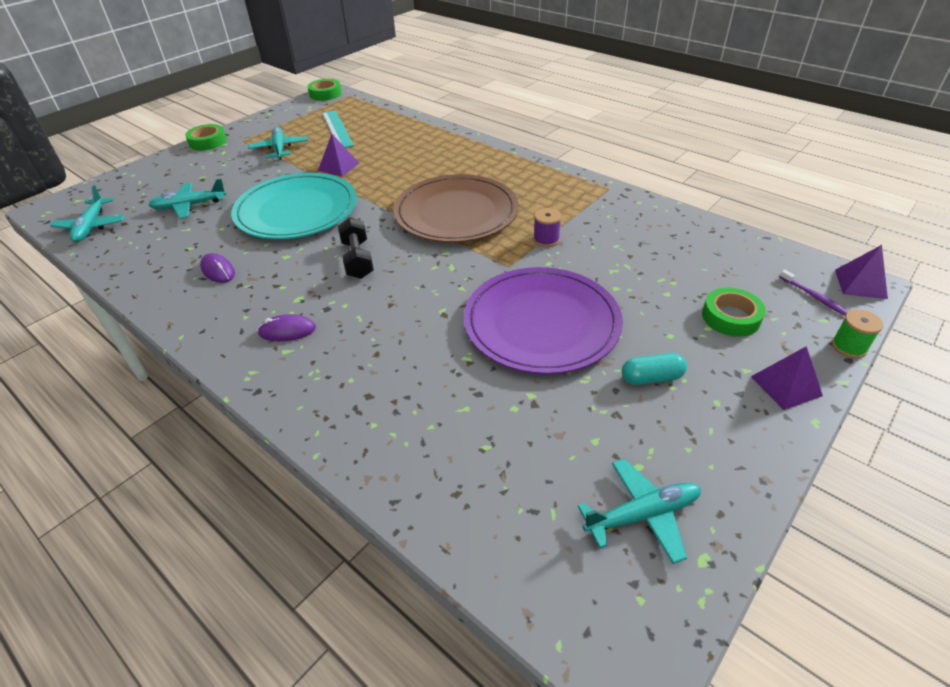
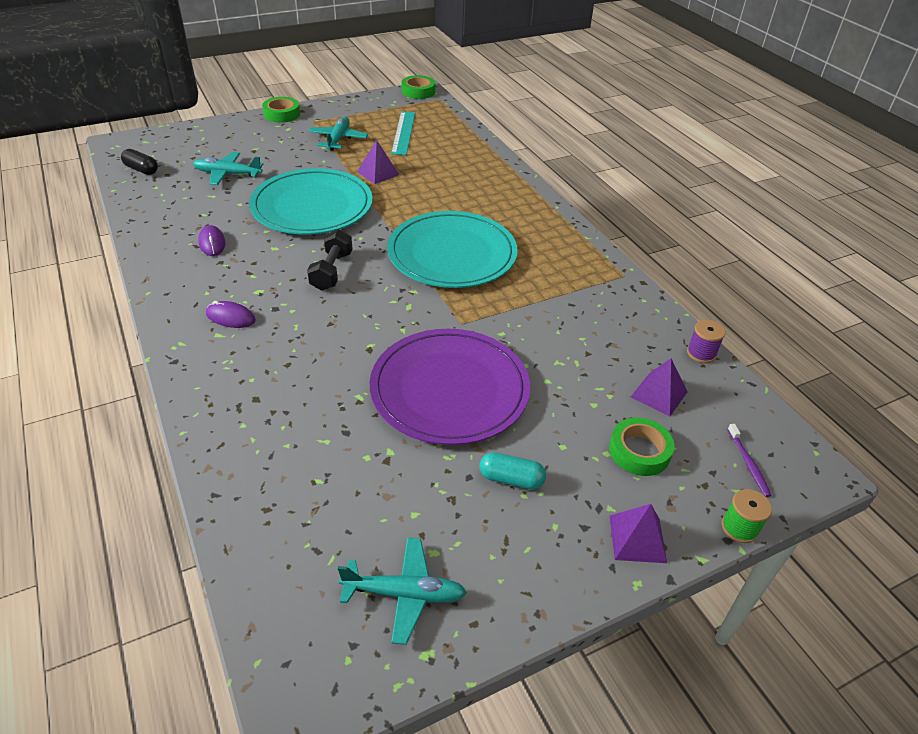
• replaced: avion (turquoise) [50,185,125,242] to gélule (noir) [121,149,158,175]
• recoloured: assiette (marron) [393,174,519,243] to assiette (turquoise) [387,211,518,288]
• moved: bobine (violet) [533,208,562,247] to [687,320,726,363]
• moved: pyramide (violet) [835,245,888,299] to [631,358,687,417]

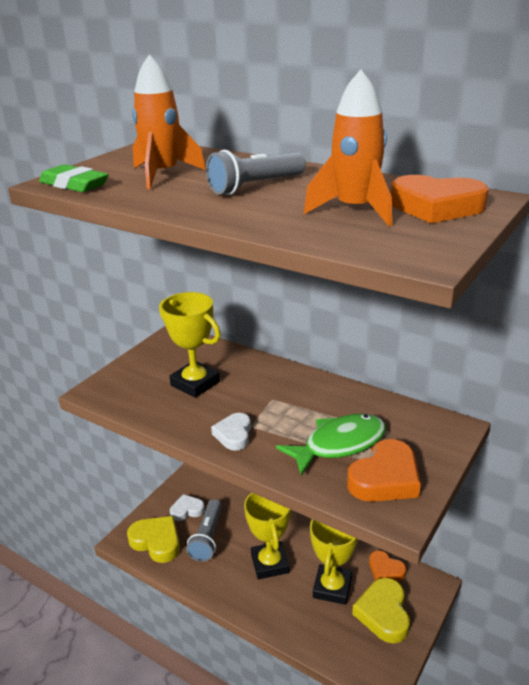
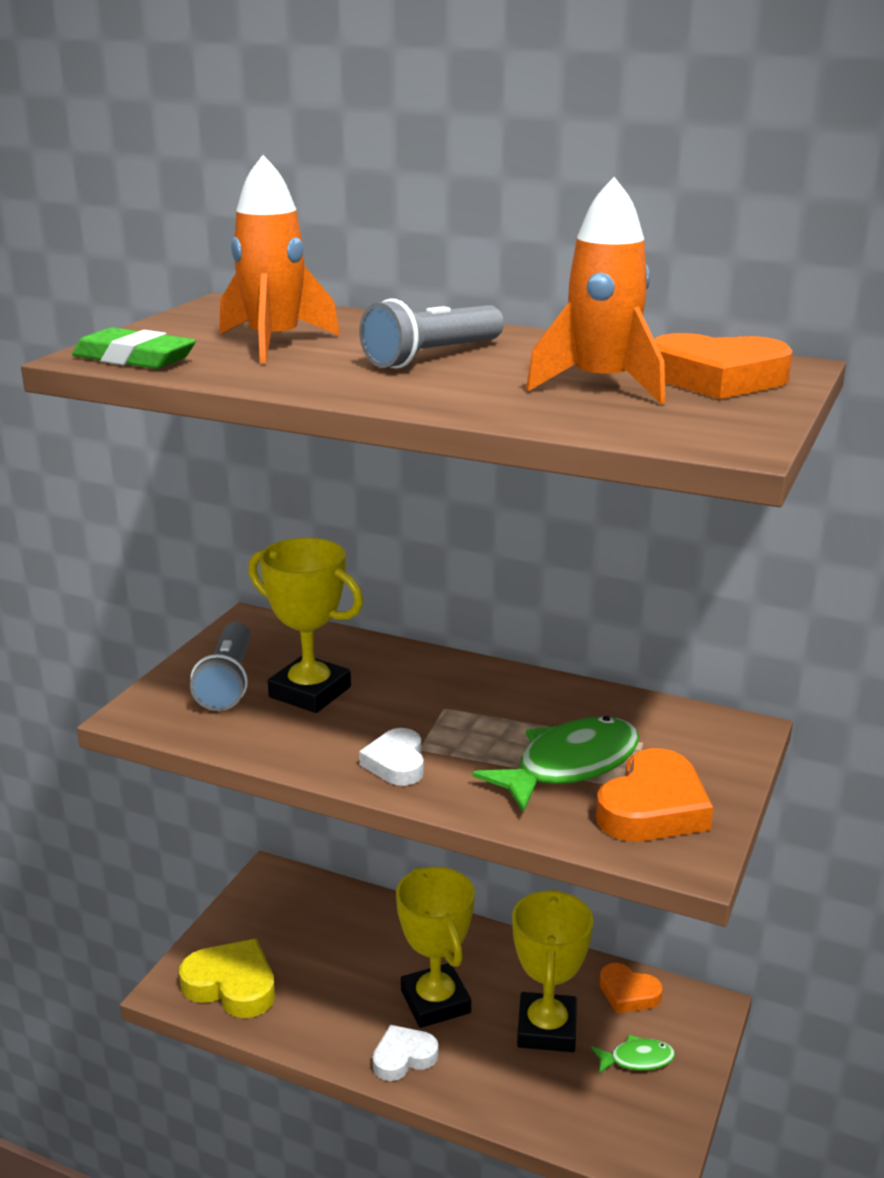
• moved: cœur (blanc) [170,494,205,521] to [373,1025,438,1081]
• moved: lampe de poche (gris) [186,499,222,562] to [190,622,250,711]
• replaced: cœur (jaune) [352,578,410,643] to poisson (vert) [591,1035,675,1074]

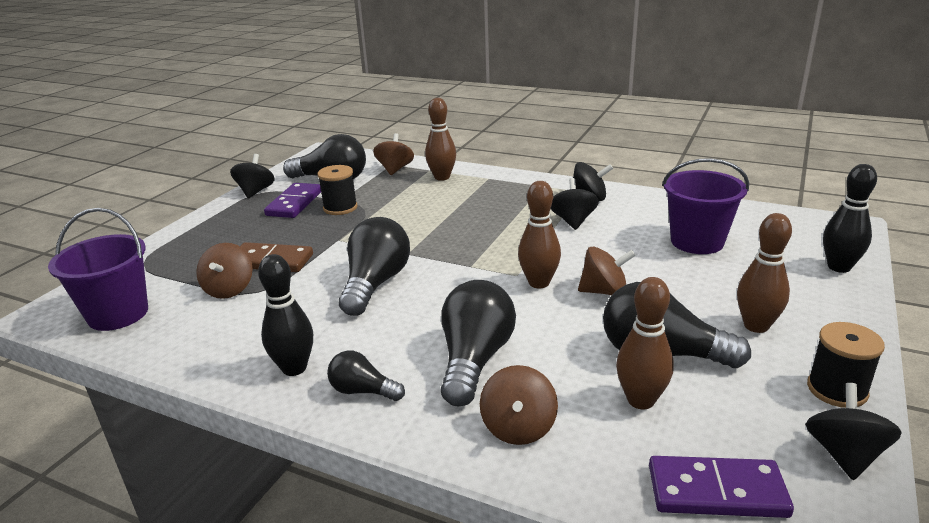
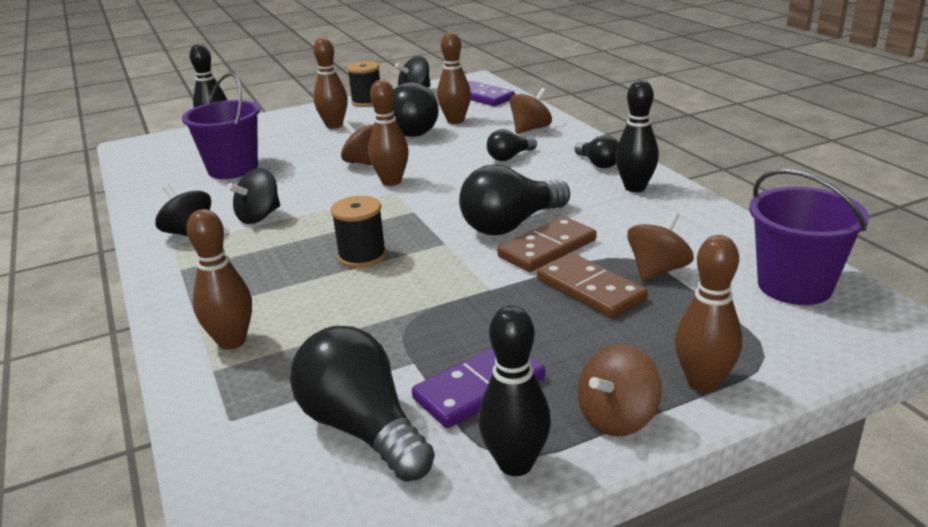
• replaced: toupie (noir) [230,154,275,198] to quille (noir) [478,306,551,476]
• moved: bobine (noir) [317,165,358,215] to [331,196,386,268]
• moved: toupie (marron) [373,133,414,175] to [578,344,662,437]
• resized: ampoule (noir) [441,280,516,406] = [487,129,537,161] x0.54
• added: domino (marron) [497,217,597,272]
• added: quille (marron) [675,235,743,393]

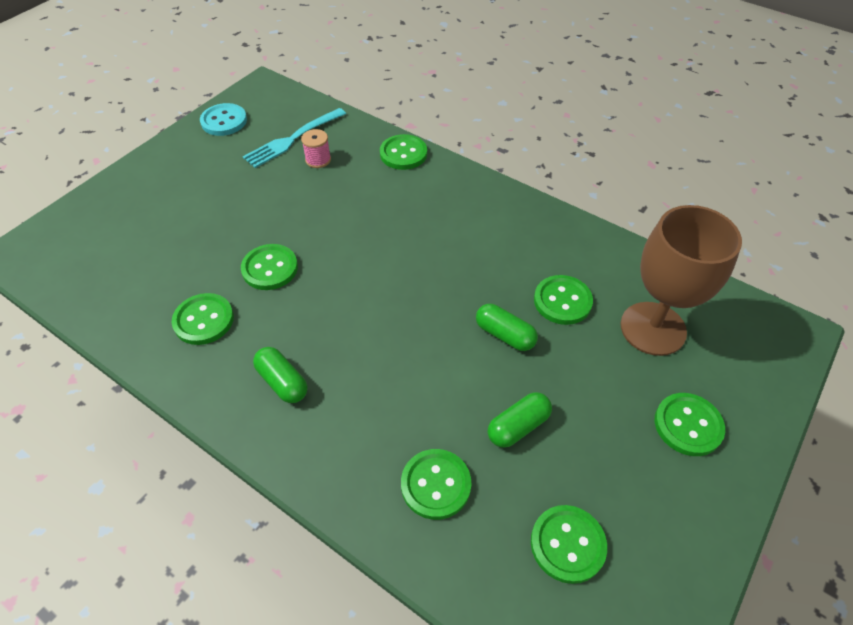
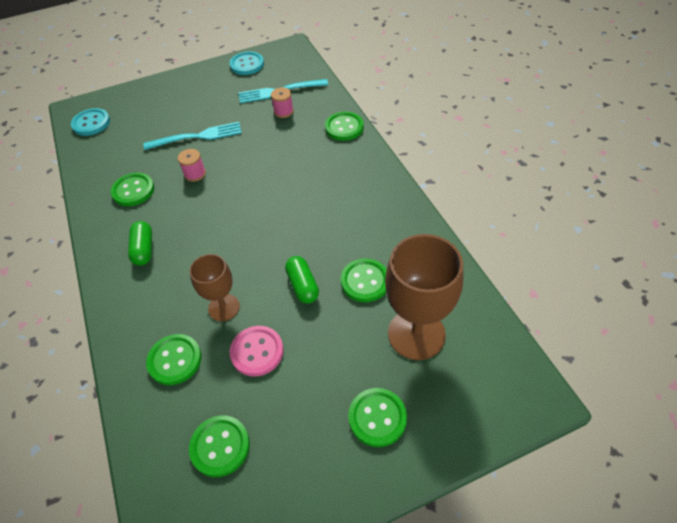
• replaced: bouton (vert) [241,244,298,290] to bobine (rose) [178,149,206,182]
• replaced: gélule (vert) [488,392,552,448] to bouton (rose) [230,326,284,376]
• added: bouton (turquoise) [71,108,110,136]
• added: fourchette (turquoise) [143,122,242,150]
• added: verre à pied (marron) [190,254,240,321]

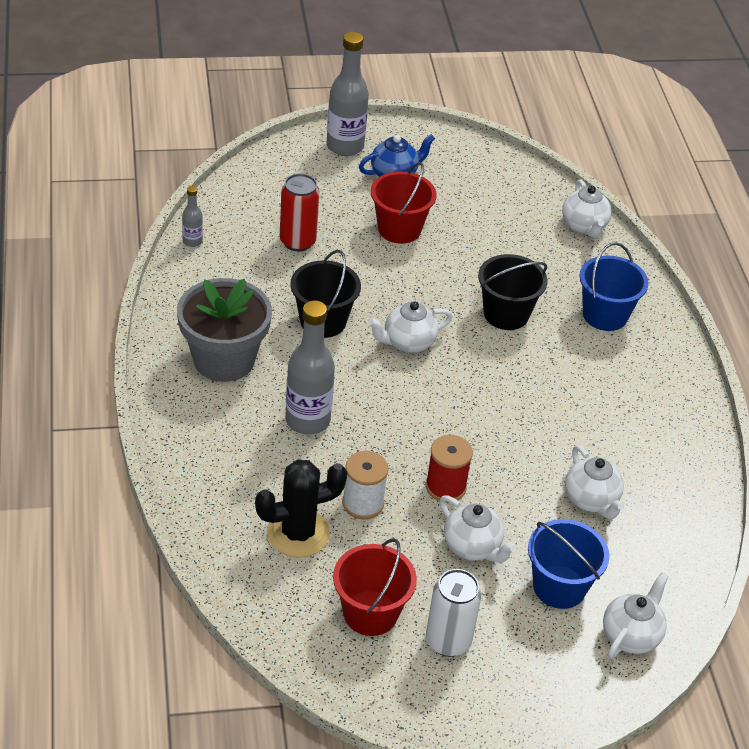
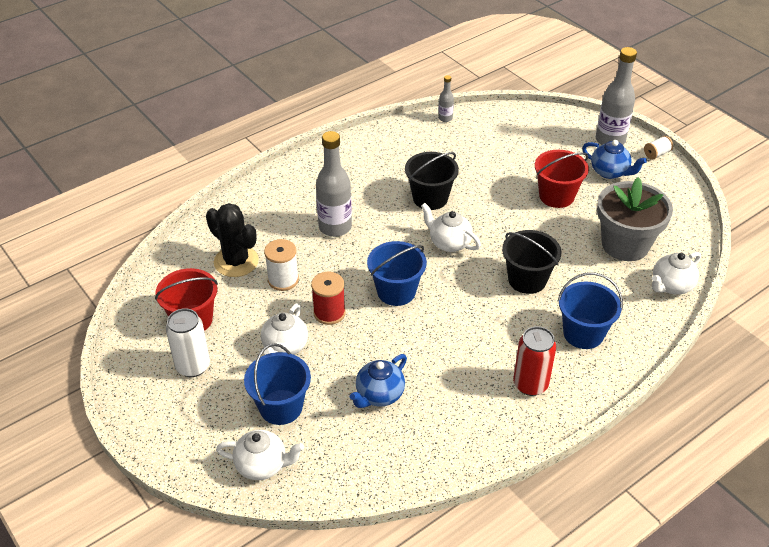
• moved: pot de fleurs (gris) [177,278,272,382] to [597,177,673,261]
• moved: canette (rouge) [280,173,320,252] to [513,326,556,396]
• recoloured: théière (blanc) [565,445,625,519] to théière (bleu) [350,354,407,408]
• added: seau (bleu) [367,241,427,306]
• added: bobine (blanc) [644,136,673,160]

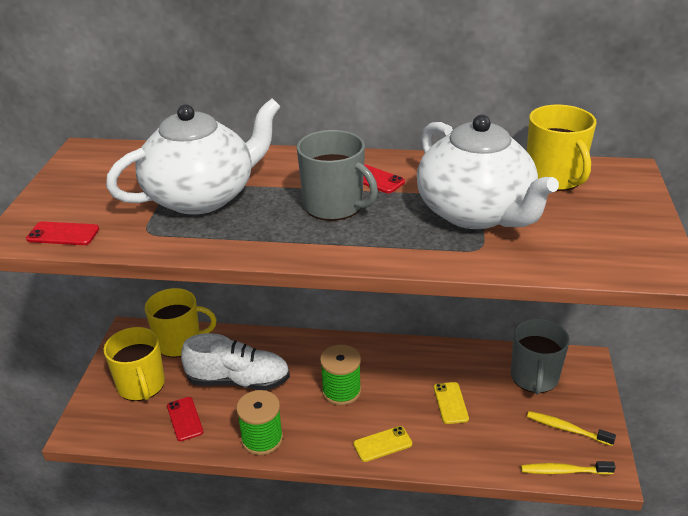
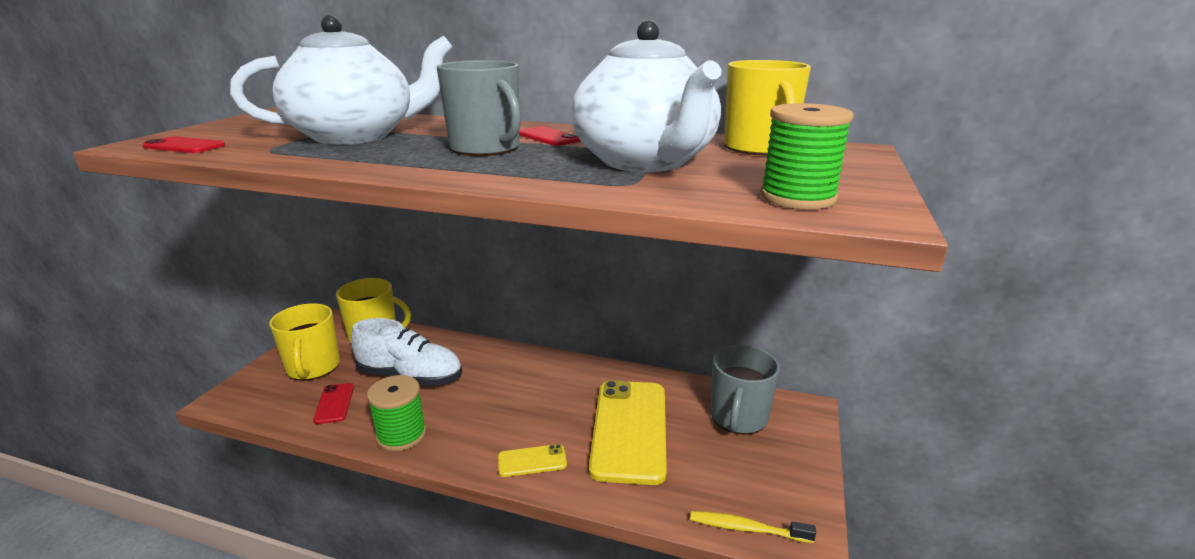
• moved: bobine (vert) [320,345,361,405] to [760,103,854,209]
• resized: téléphone (jaune) [434,382,469,424] = [589,380,667,485] x2.28
• removed: brosse à dents (jaune) [527,411,616,446]

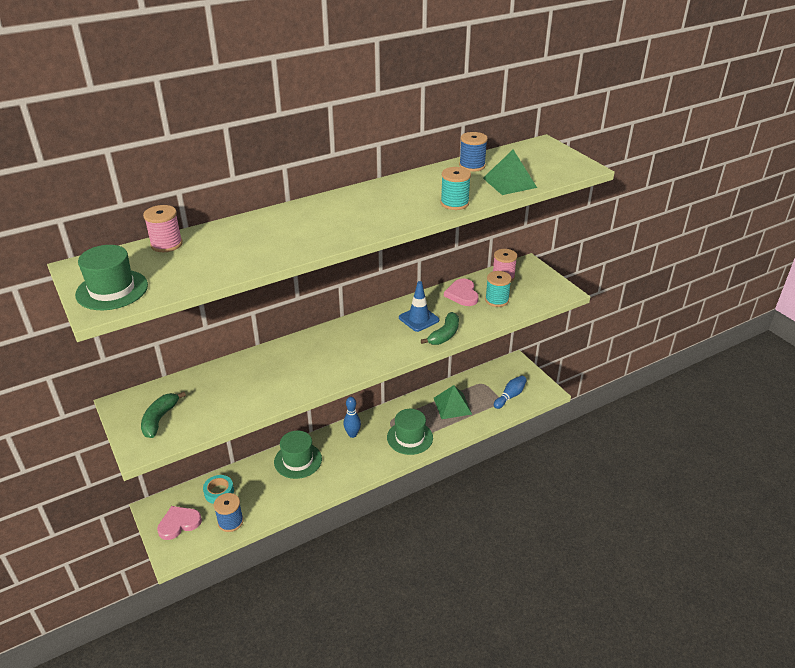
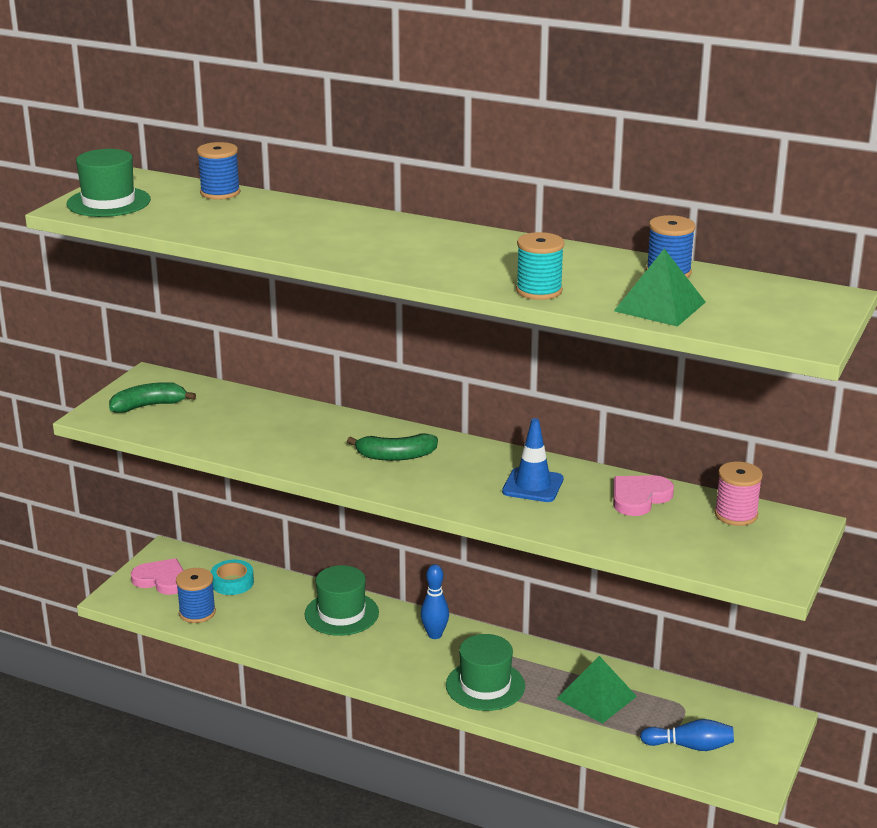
• recoloured: bobine (rose) [143,205,183,252] to bobine (bleu) [197,142,240,200]
• moved: banane (vert) [421,312,459,345] to [347,433,438,461]
• removed: bobine (turquoise) [485,271,512,307]

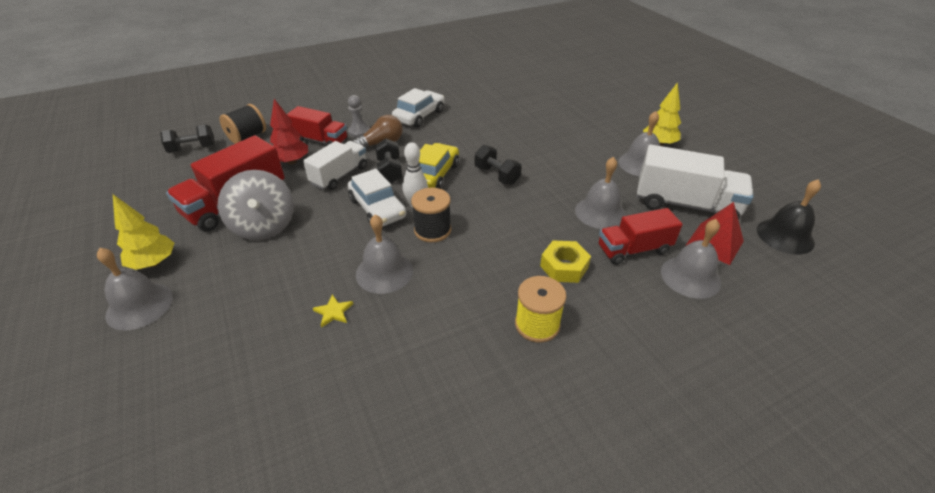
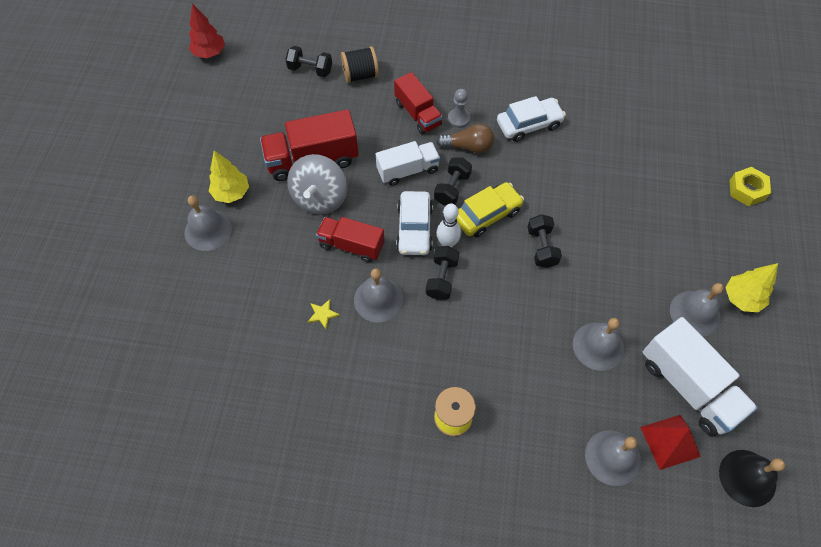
• moved: arbre (rouge) [270,99,308,165] to [189,3,225,58]
• replaced: bobine (noir) [411,188,451,242] to haltère (noir) [426,246,459,300]
• moved: écrou (jaune) [540,241,591,283] to [729,167,771,206]
• moved: camion (rouge) [599,208,683,265] to [316,217,385,262]

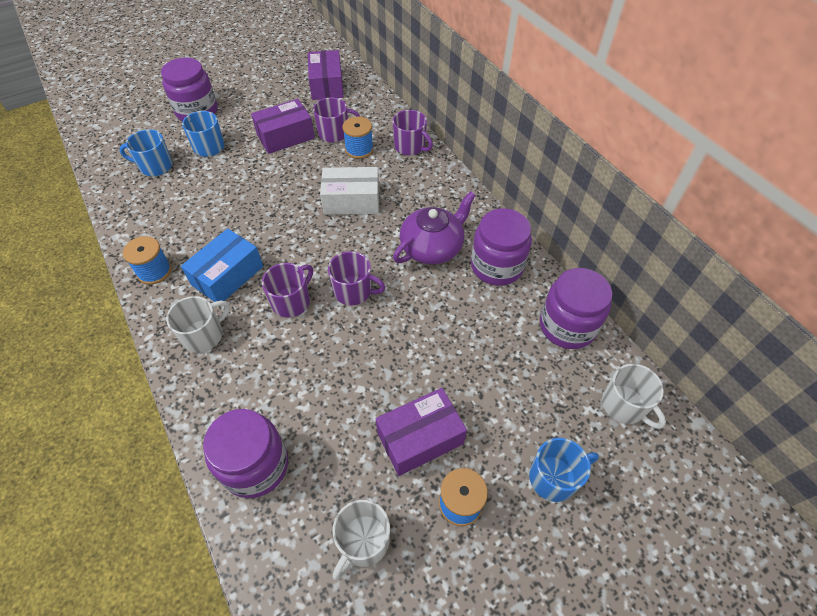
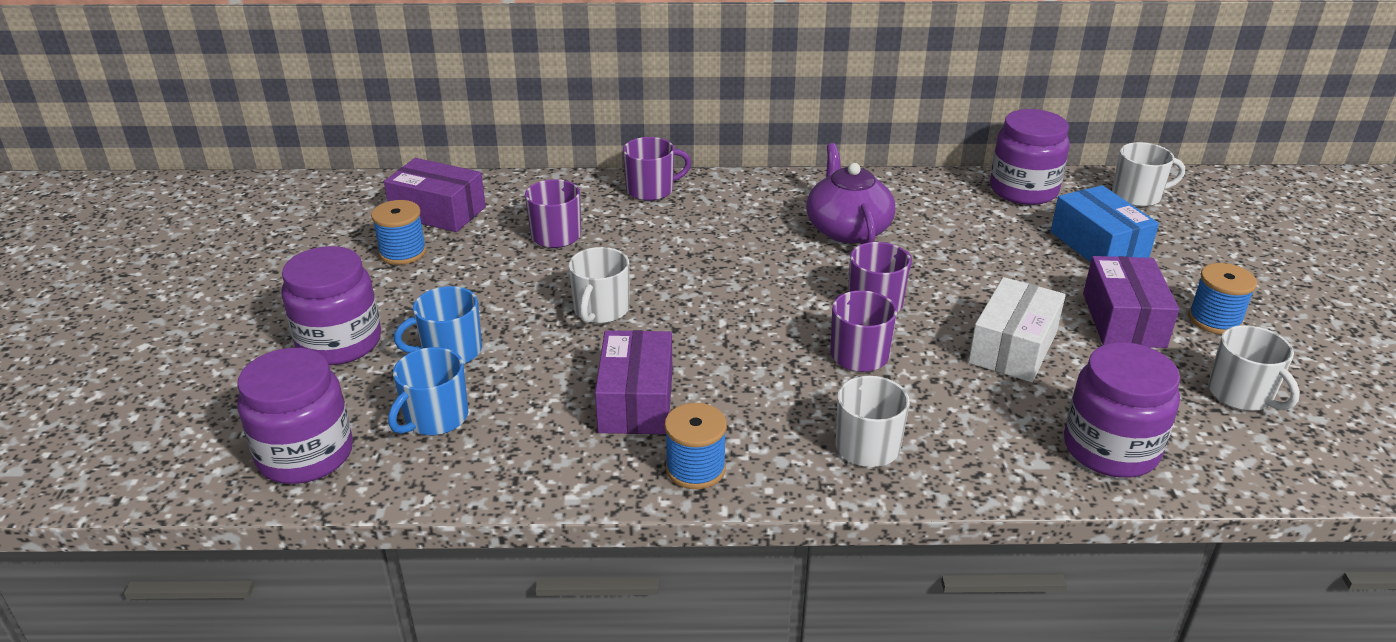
• moved: boîte (bleu) [181,228,263,302] to [1051,185,1159,262]
• moved: boîte (violet) [251,99,315,154] to [595,330,673,434]
• moved: boîte (blanc) [320,167,379,215] to [968,277,1066,382]
• moved: bobine (bleu) [343,117,373,159] to [371,200,427,265]
• moved: bocal (violet) [471,208,532,286] to [237,348,353,484]
• removed: tasse (bleu) [529,438,599,502]
• added: tasse (blanc) [569,247,629,324]

